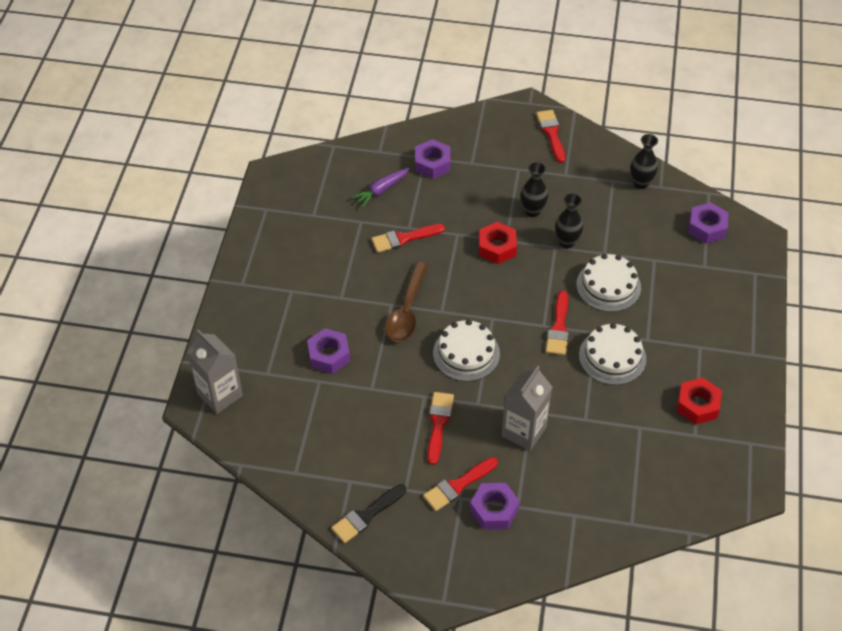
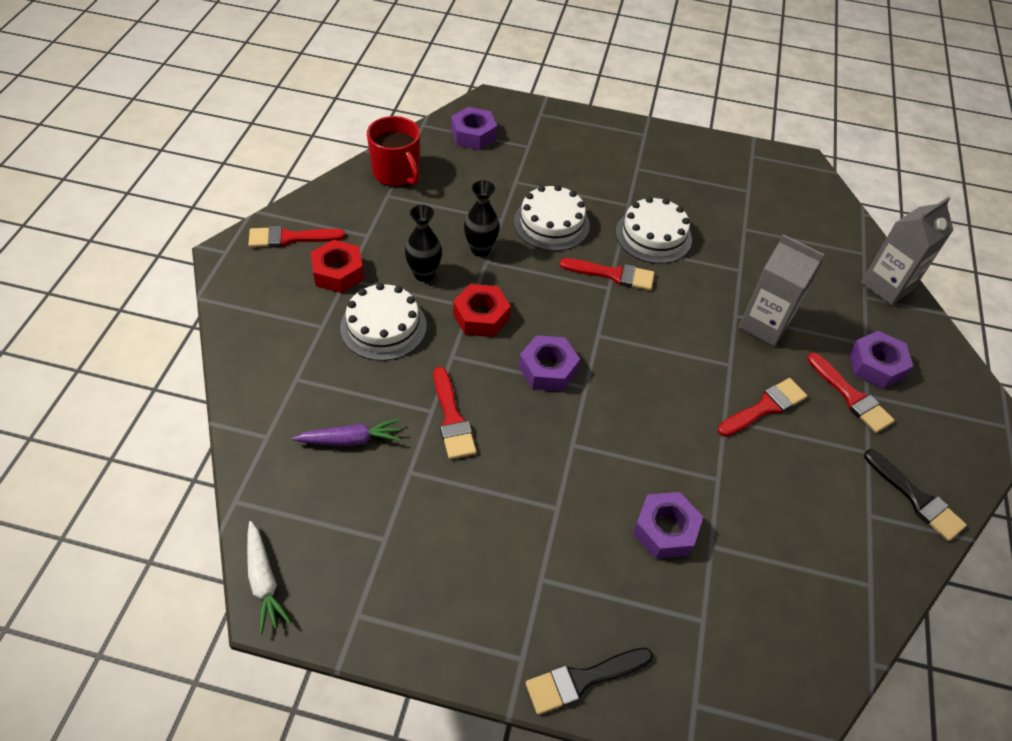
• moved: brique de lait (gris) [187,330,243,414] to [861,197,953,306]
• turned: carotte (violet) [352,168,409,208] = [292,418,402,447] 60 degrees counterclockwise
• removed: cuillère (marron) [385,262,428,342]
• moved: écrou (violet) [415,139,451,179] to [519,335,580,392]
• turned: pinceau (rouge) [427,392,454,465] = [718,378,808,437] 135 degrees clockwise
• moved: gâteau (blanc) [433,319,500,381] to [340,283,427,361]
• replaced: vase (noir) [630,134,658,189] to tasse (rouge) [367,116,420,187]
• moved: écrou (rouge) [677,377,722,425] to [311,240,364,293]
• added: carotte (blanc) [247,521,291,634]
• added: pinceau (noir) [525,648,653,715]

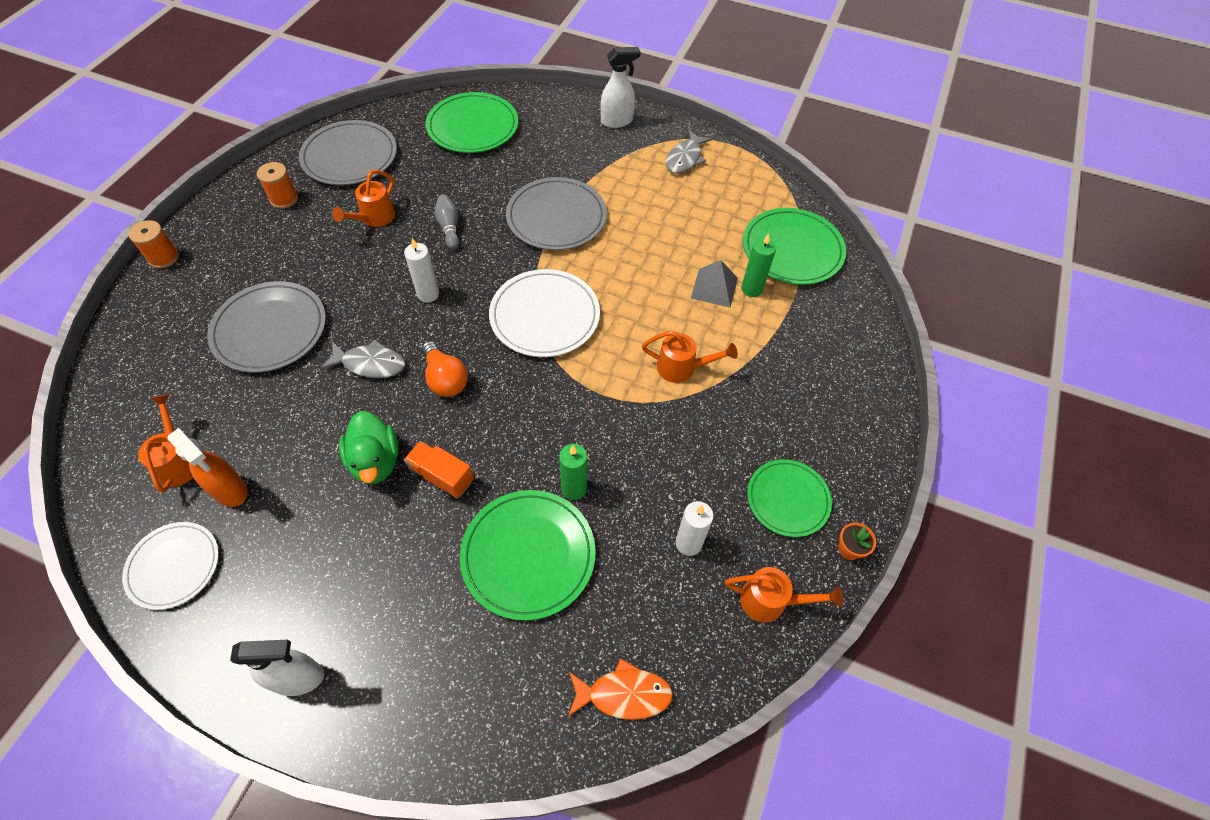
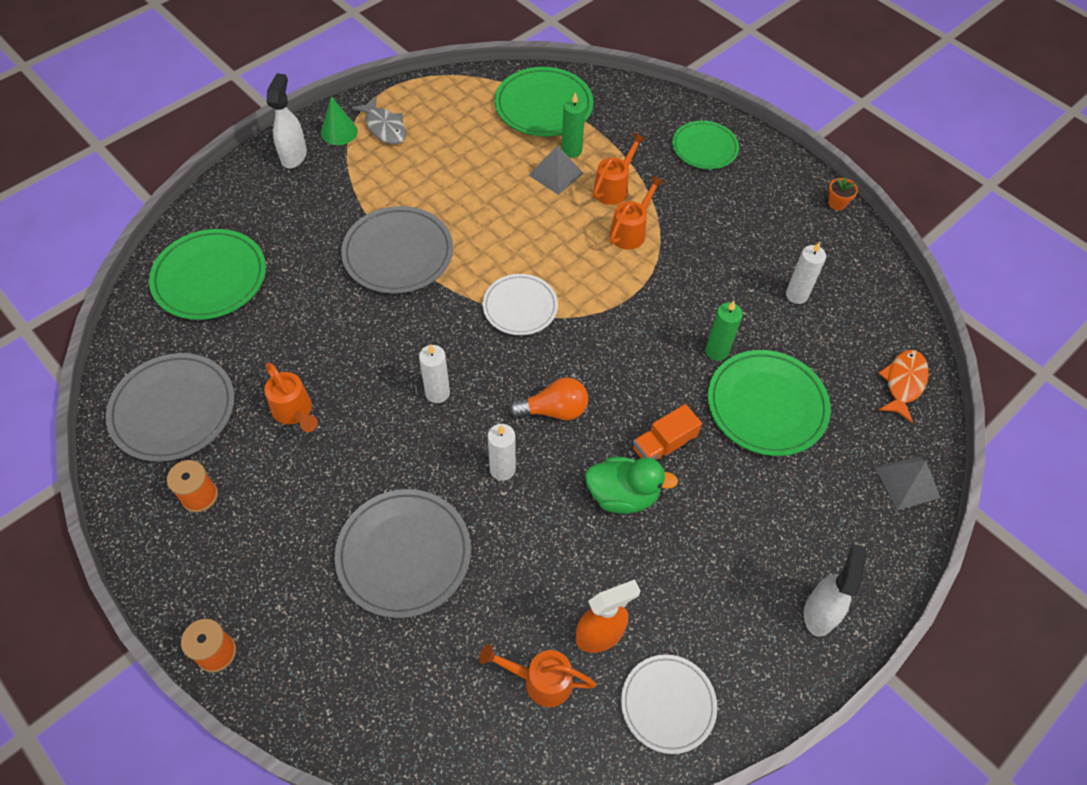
• replaced: poisson (gris) [321,340,405,378] to bougie (blanc) [488,424,516,481]
• removed: quille (gris) [435,195,459,250]
• resized: assiette (blanc) [489,269,600,357] = [482,274,558,335] x0.66
• moved: arrosoir (orange) [725,567,843,623] to [593,133,646,205]
• moved: assiette (vert) [747,459,832,537] to [672,121,739,169]
• added: cône (vert) [321,96,358,145]
• added: pyramide (gris) [875,456,941,510]

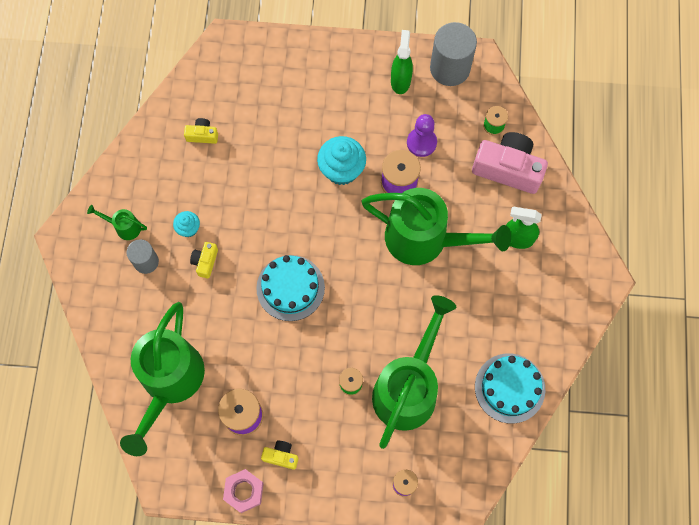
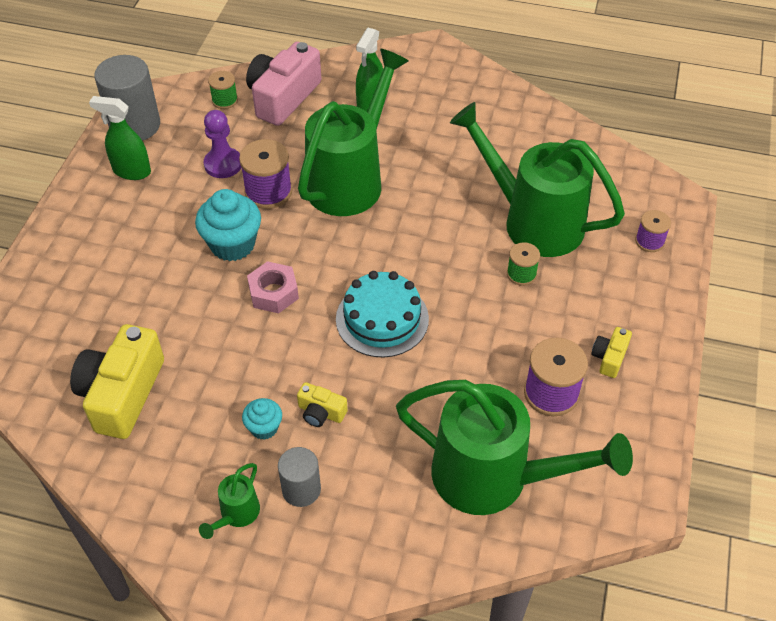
• resized: appareil photo (jaune) [184,118,218,144] = [70,324,164,439] x2.13
• moved: écrou (rose) [223,469,264,513] to [247,261,299,313]
• removed: gâteau (turquoise) [475,353,545,424]

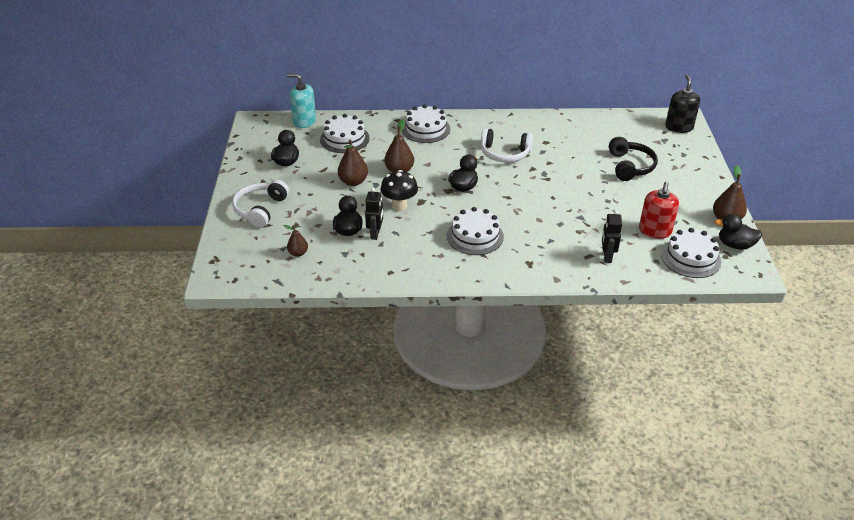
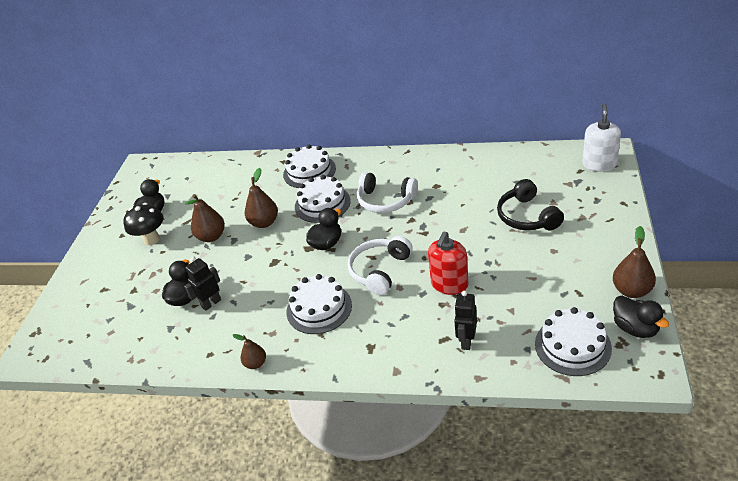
• moved: casque audio (blanc) [232,180,289,228] to [348,236,413,295]
• moved: poire (marron) [283,225,308,257] to [233,334,266,369]
• removed: distributeur de savon (turquoise) [287,73,316,128]
• moved: gâteau (blanc) [320,114,370,153] to [295,175,351,223]
• turned: robot (noir) [365,188,383,240] = [184,256,221,311] 150 degrees counterclockwise
• moved: champignon (noir) [380,170,418,211] to [123,203,164,245]
• turned: casque audio (noir) [609,137,658,181] = [497,179,564,230] 150 degrees clockwise
• moved: distributeur de savon (rouge) [639,182,679,239] to [428,232,469,295]
• recoloured: distributeur de savon (noir) [665,75,700,133] to distributeur de savon (blanc) [582,103,621,172]
• turned: canard (noir) [715,214,762,250] = [613,296,669,338] 150 degrees counterclockwise

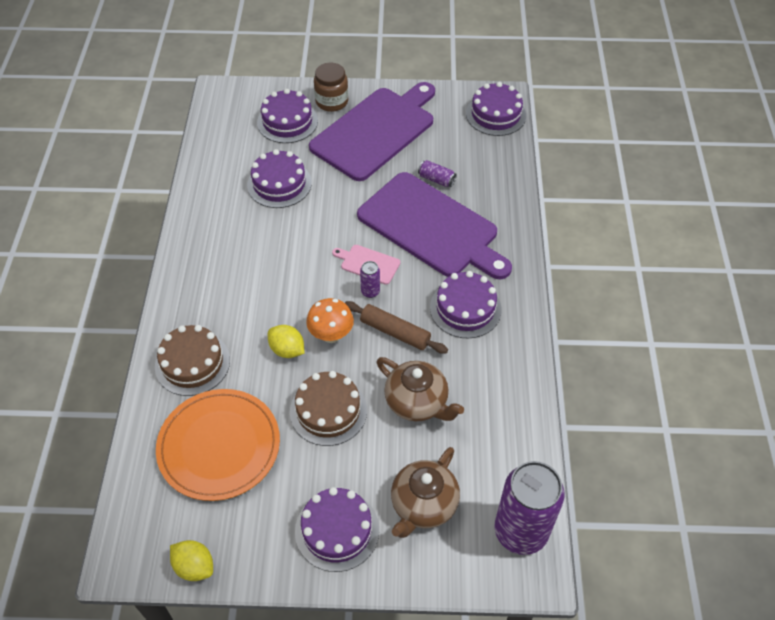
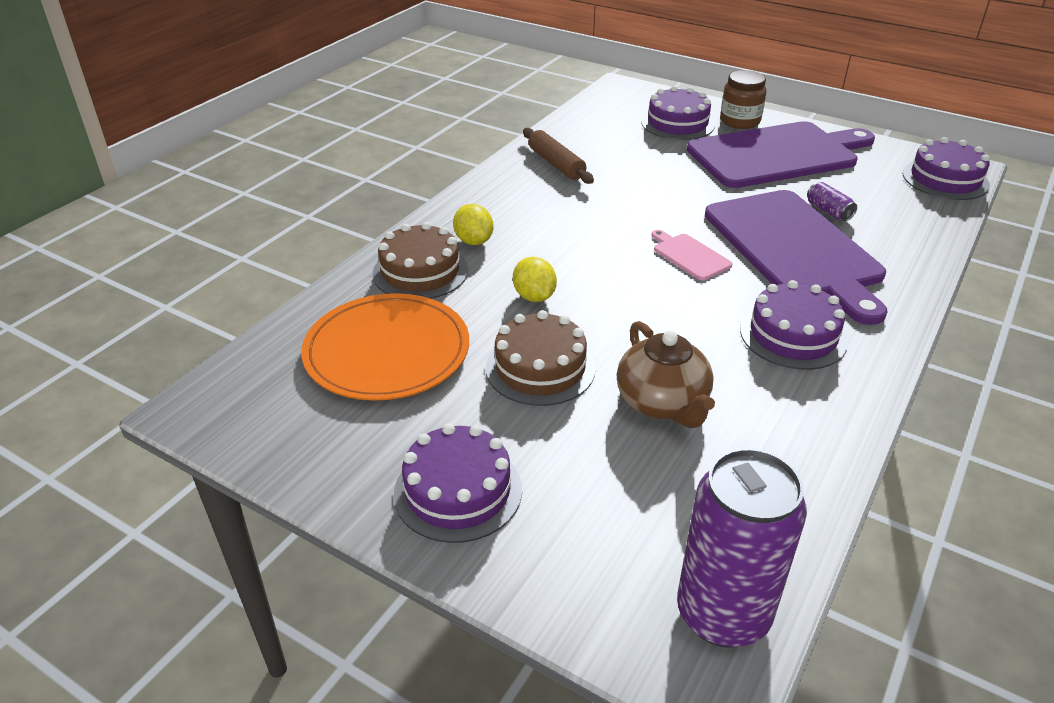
• moved: citron (jaune) [170,540,213,581] to [453,204,493,245]
• removed: gâteau (violet) [247,149,312,208]
• removed: champignon (orange) [306,298,354,343]
• moved: rouleau à pâtisserie (marron) [345,301,448,354] to [523,128,594,184]
• removed: canette (violet) [360,261,380,298]
• removed: théière (marron) [391,447,460,538]

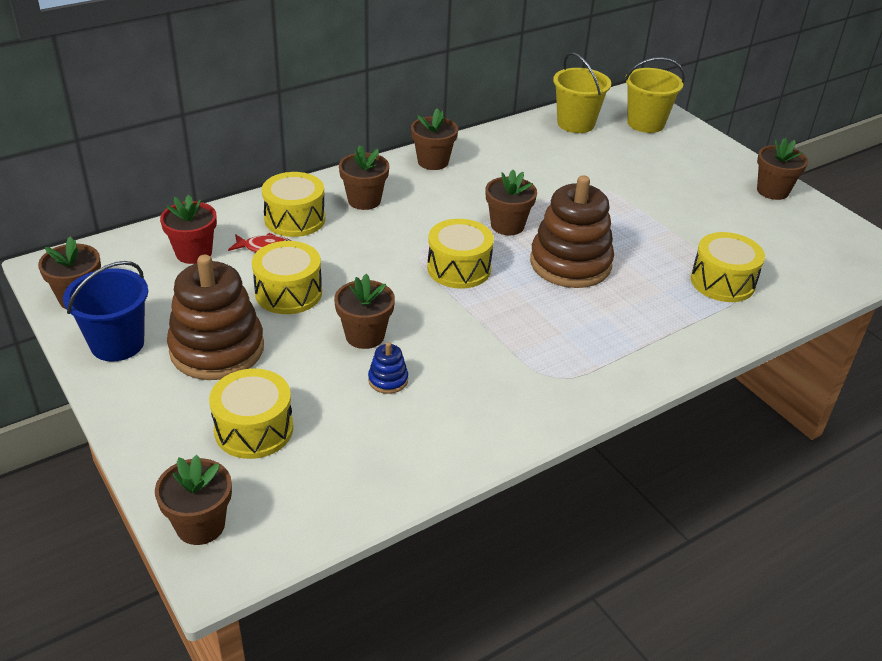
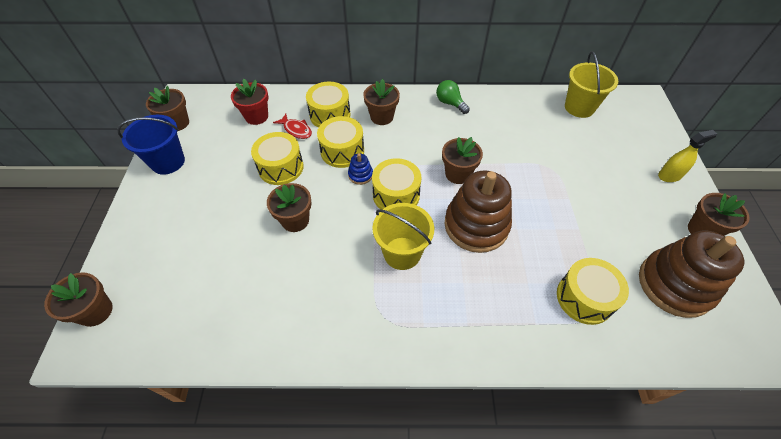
• moved: jouet à empiler (marron) [167,255,264,380] to [639,231,744,318]
• moved: tambour (jaune) [209,368,293,459] to [317,116,364,168]
• moved: jouet à empiler (bleu) [368,342,408,394] to [348,153,373,185]
• replaced: pot de fleurs (marron) [411,108,458,170] to ampoule (vert) [436,80,470,114]
• moved: seau (jaune) [624,57,685,133] to [372,203,434,270]
• added: vaporisateur (jaune) [658,130,717,182]

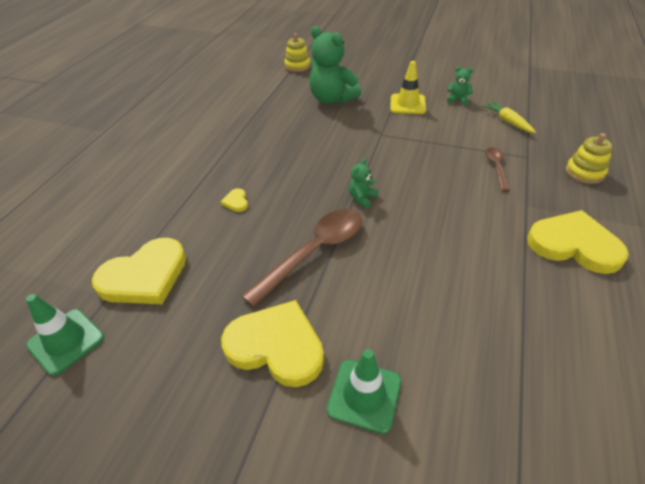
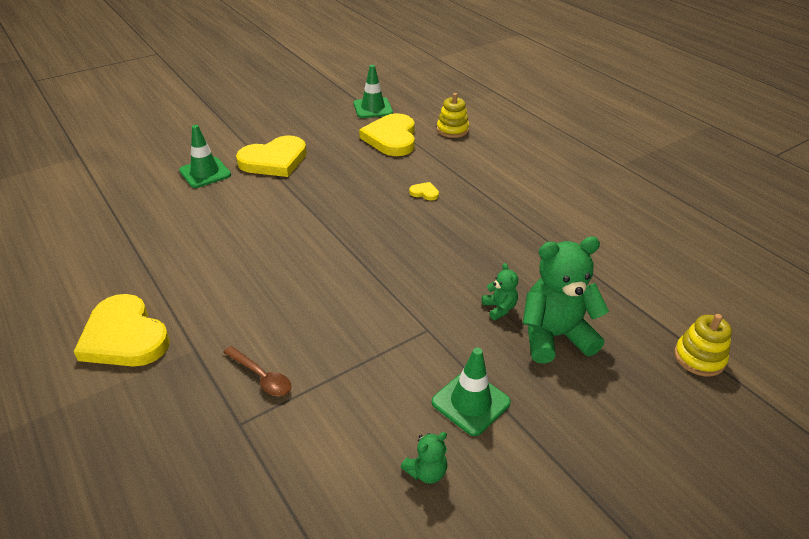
• removed: cuillère (marron) [241,209,362,307]
• moved: ours en peluche (vert) [349,158,378,208] to [482,263,518,320]
• recoloured: cône de chantier (jaune) [390,61,426,114] to cône de chantier (vert) [432,347,511,436]
• removed: carotte (jaune) [483,101,536,133]
• turned: cœur (jaune) [527,210,629,274] = [74,294,170,367] 75 degrees clockwise
• moved: jouet à empiler (jaune) [566,133,613,184] to [437,93,469,138]

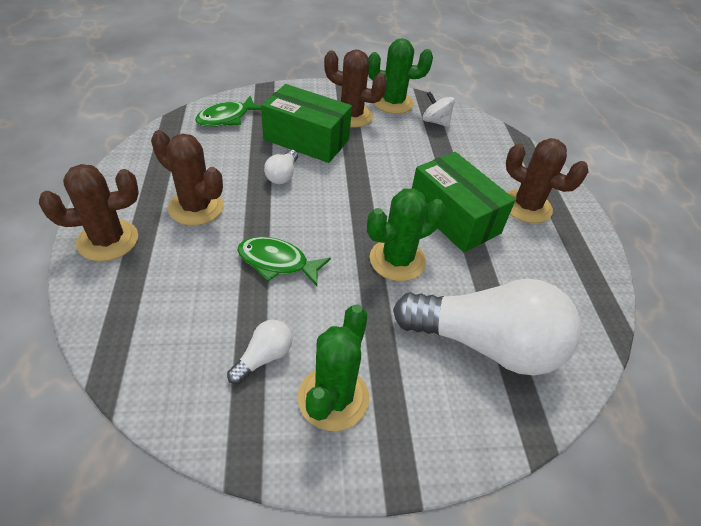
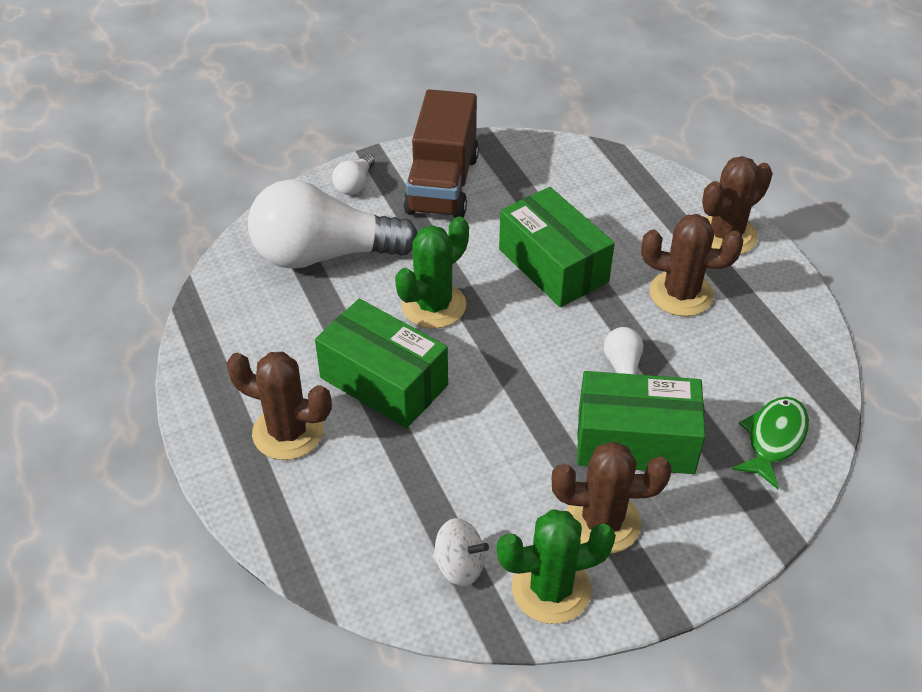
• moved: ampoule (blanc) [227,320,292,384] to [332,154,375,195]
• replaced: poisson (vert) [237,236,331,286] to boîte (vert) [499,187,615,307]
• replaced: cactus (vert) [298,304,369,431] to camion (marron) [403,89,479,218]

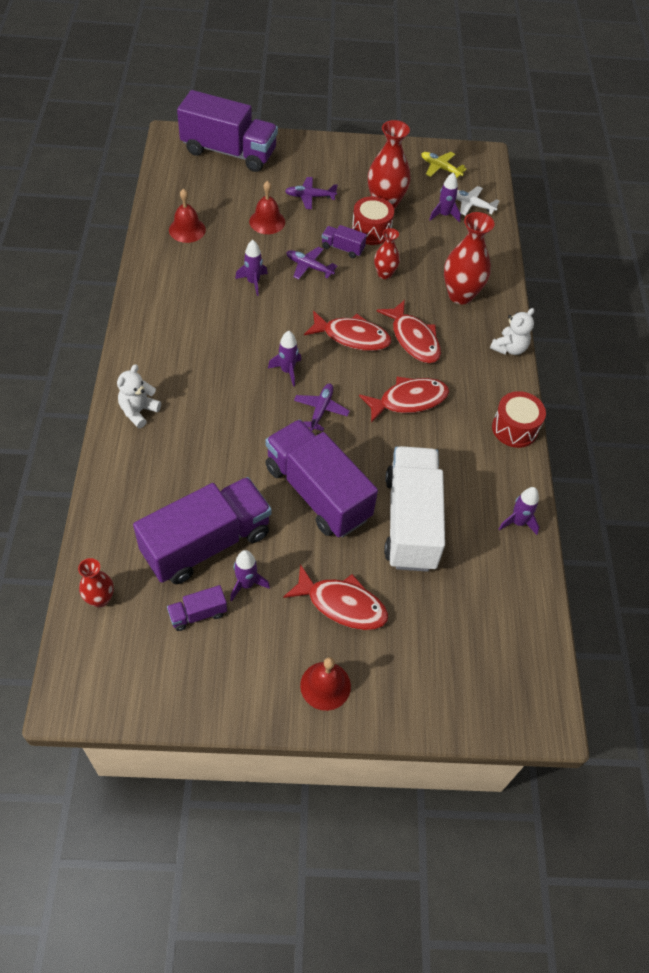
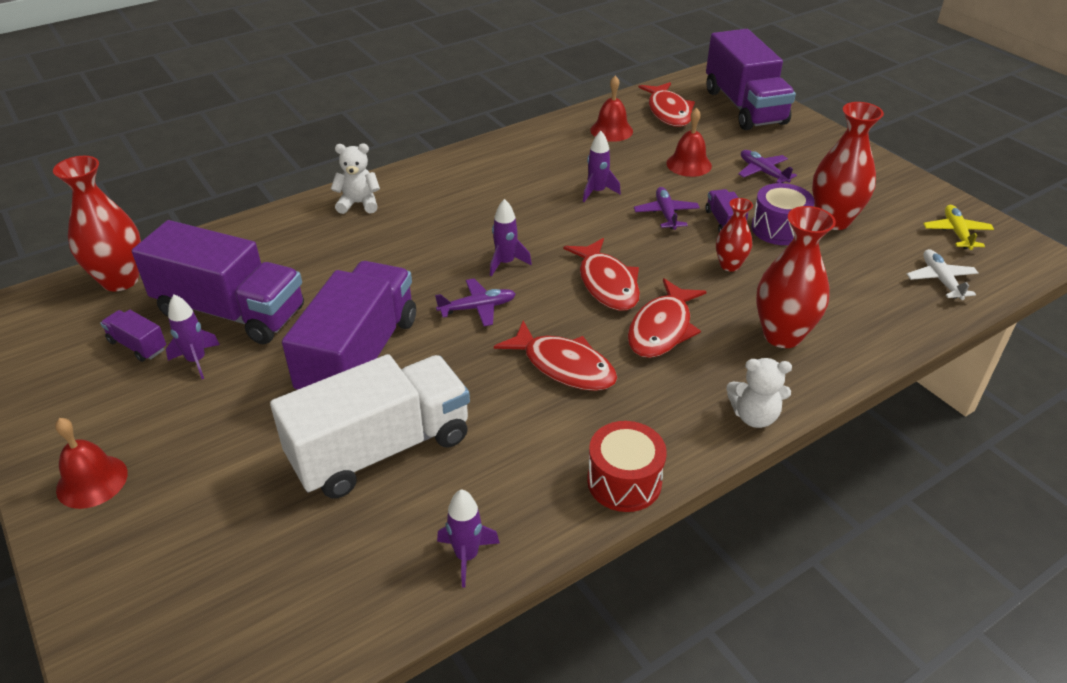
• resized: vase (rouge) [78,558,114,608] = [53,156,141,291] x1.76
• moved: poisson (rouge) [283,564,388,630] to [638,82,695,127]
• recoloured: tambour (rouge) [352,196,394,245] to tambour (violet) [751,183,815,245]
• removed: fusée (violet) [429,172,461,223]

